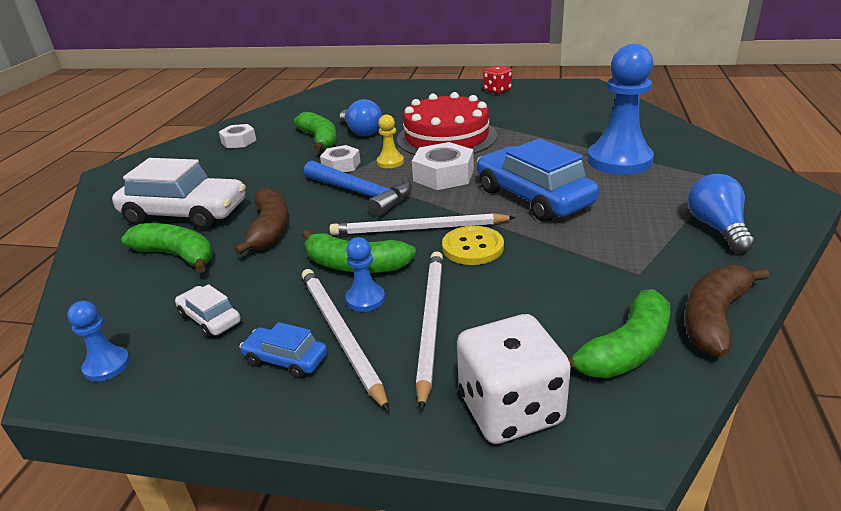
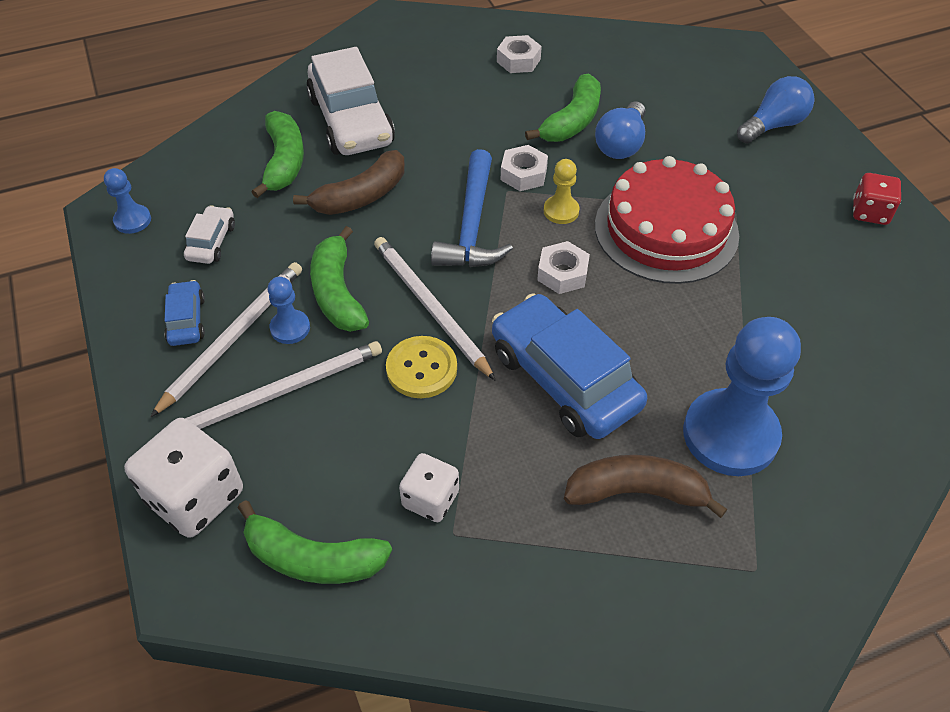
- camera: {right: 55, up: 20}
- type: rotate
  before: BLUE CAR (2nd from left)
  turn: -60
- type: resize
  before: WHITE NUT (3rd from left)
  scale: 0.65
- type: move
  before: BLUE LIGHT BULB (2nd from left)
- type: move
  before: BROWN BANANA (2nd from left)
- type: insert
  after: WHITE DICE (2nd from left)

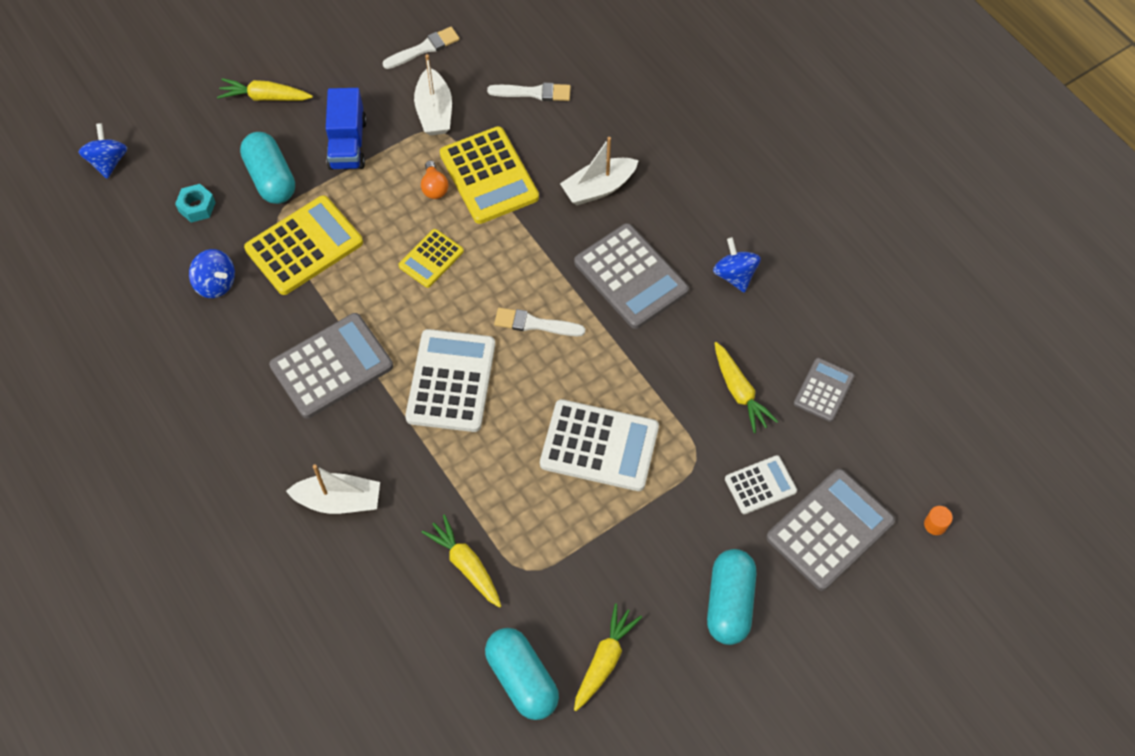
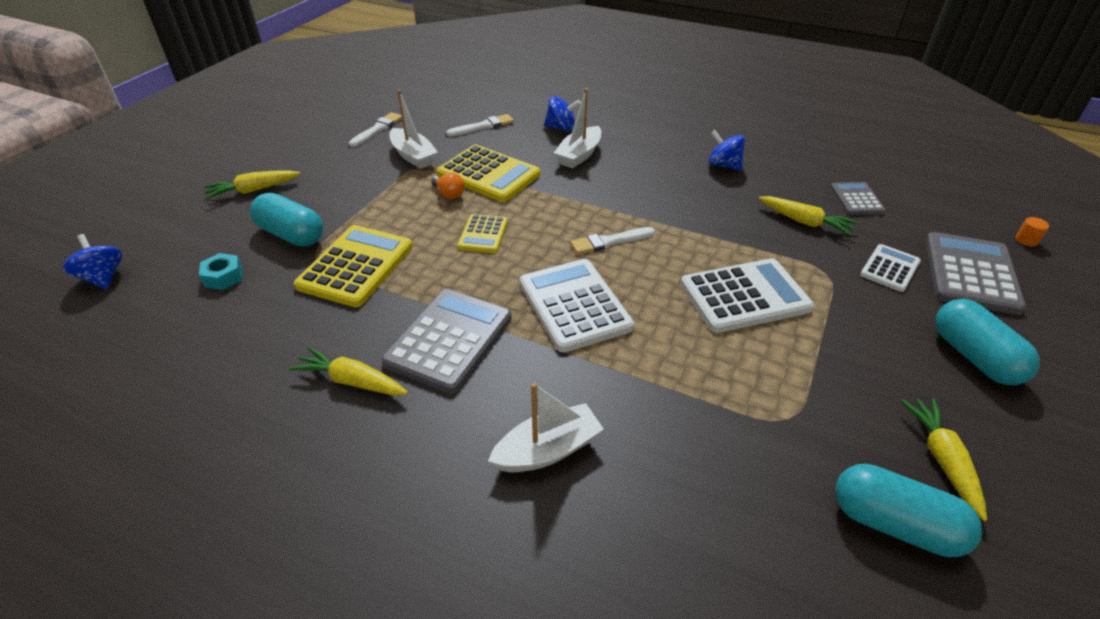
- camera: {right: -30, up: -20}
- type: delete
  before: BLUE TRUCK
- type: delete
  before: GREY CALCULATOR (2nd from left)
- type: move
  before: BLUE SPINNING TOP (2nd from left)
- type: move
  before: YELLOW CARROT (2nd from left)

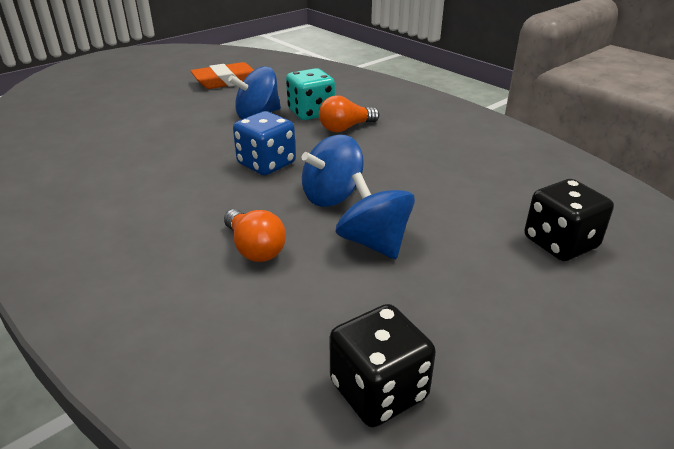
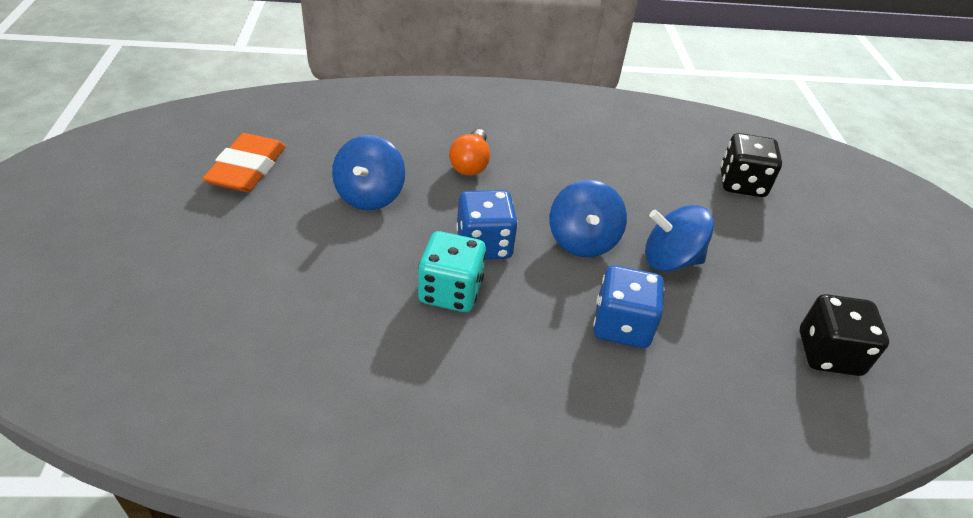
- camera: {right: -55, up: 10}
- type: move
  before: TURQUOISE DICE
- type: replace
  before: ORANGE LIGHT BULB (1st from left)
  after: BLUE DICE (2nd from left)

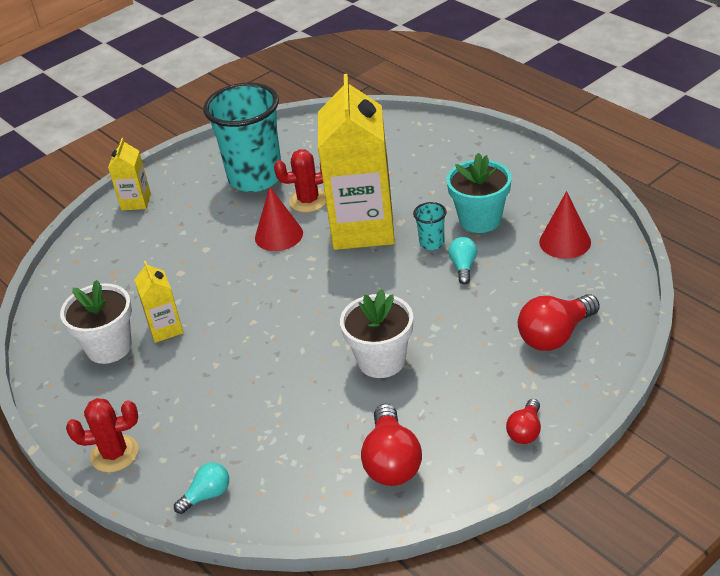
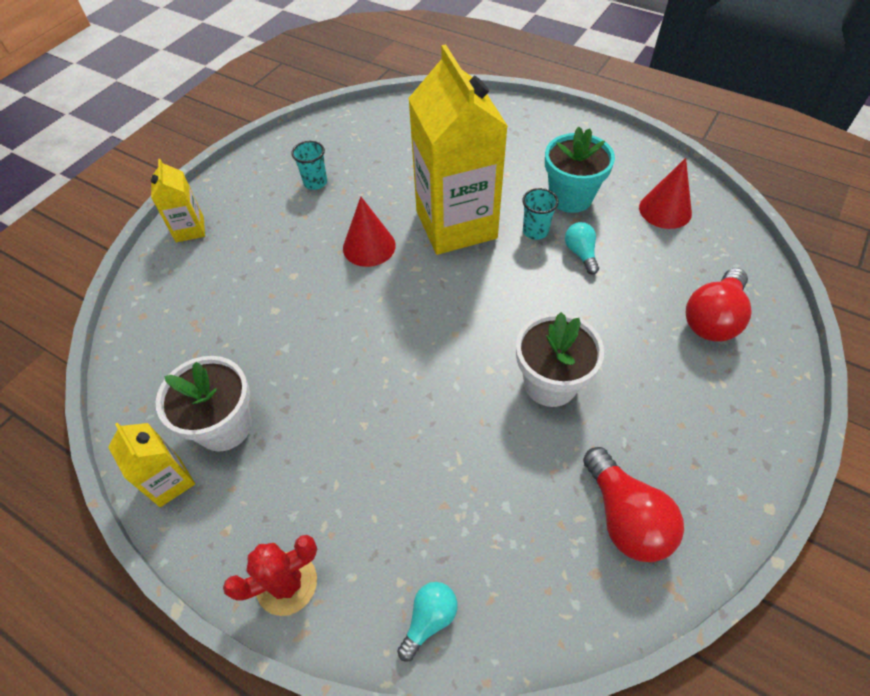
- camera: {right: -20, up: 15}
- type: resize
  before: TURQUOISE CUP (1st from left)
  scale: 0.41
- type: delete
  before: RED CACTUS (2nd from left)
- type: move
  before: YELLOW CARTON (2nd from left in the first image)
  after: YELLOW CARTON (1st from left)
- type: delete
  before: RED LIGHT BULB (2nd from left)

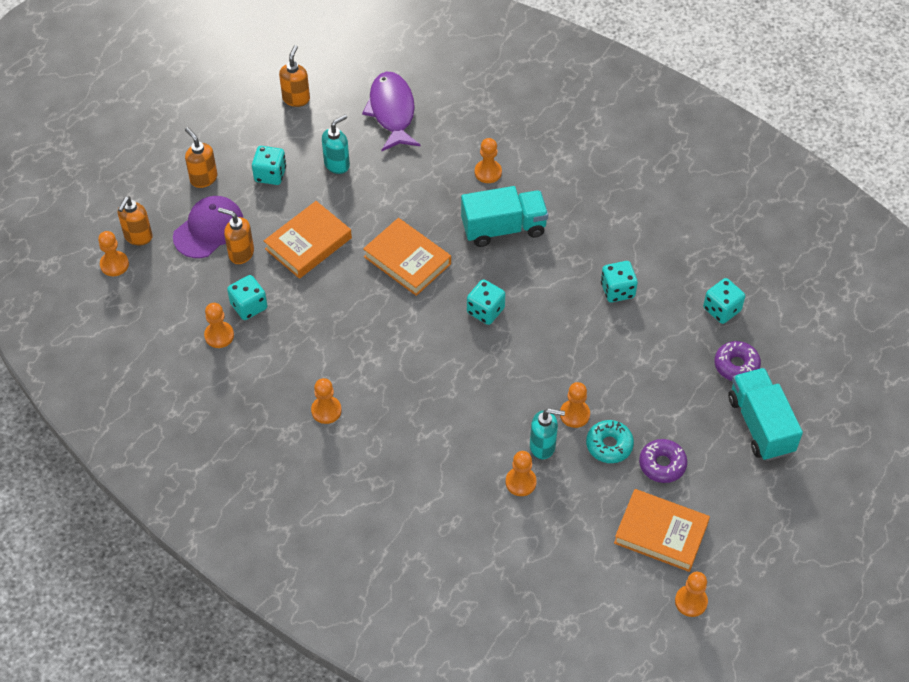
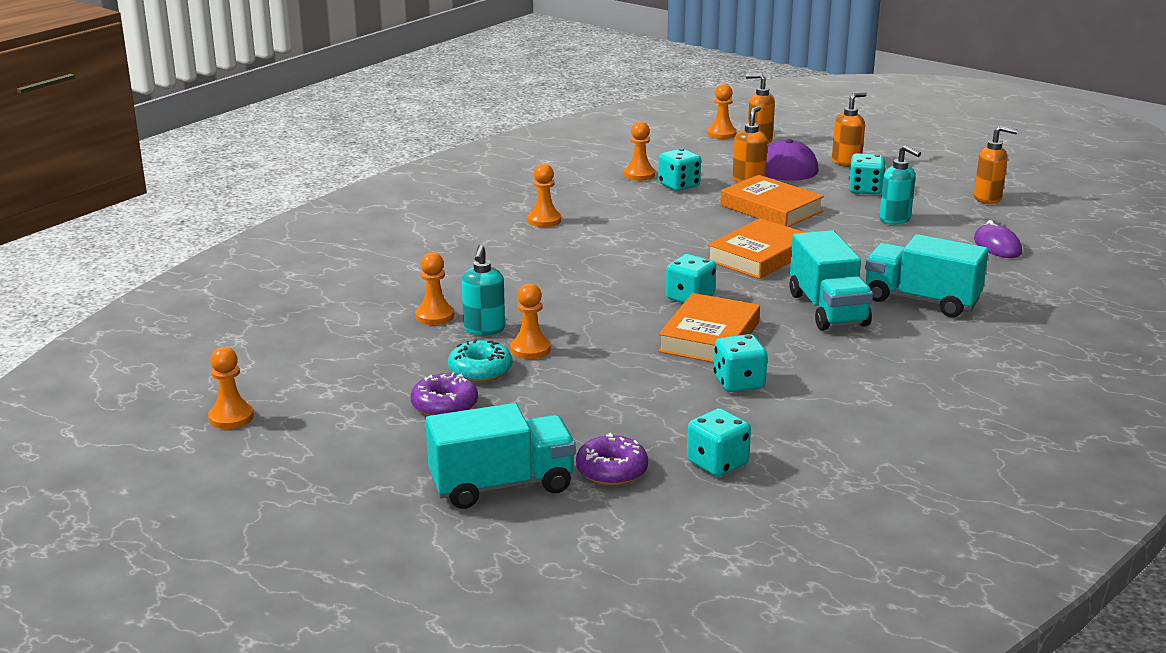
- camera: {right: 90, up: -30}
- type: replace
  before: PURPLE FISH
  after: PURPLE MOUSE
- type: replace
  before: ORANGE PAWN (4th from left)
  after: TURQUOISE TRUCK (3rd from left)
- type: move
  before: ORANGE BOOK (3rd from left in the first image)
  after: ORANGE BOOK (1st from left)

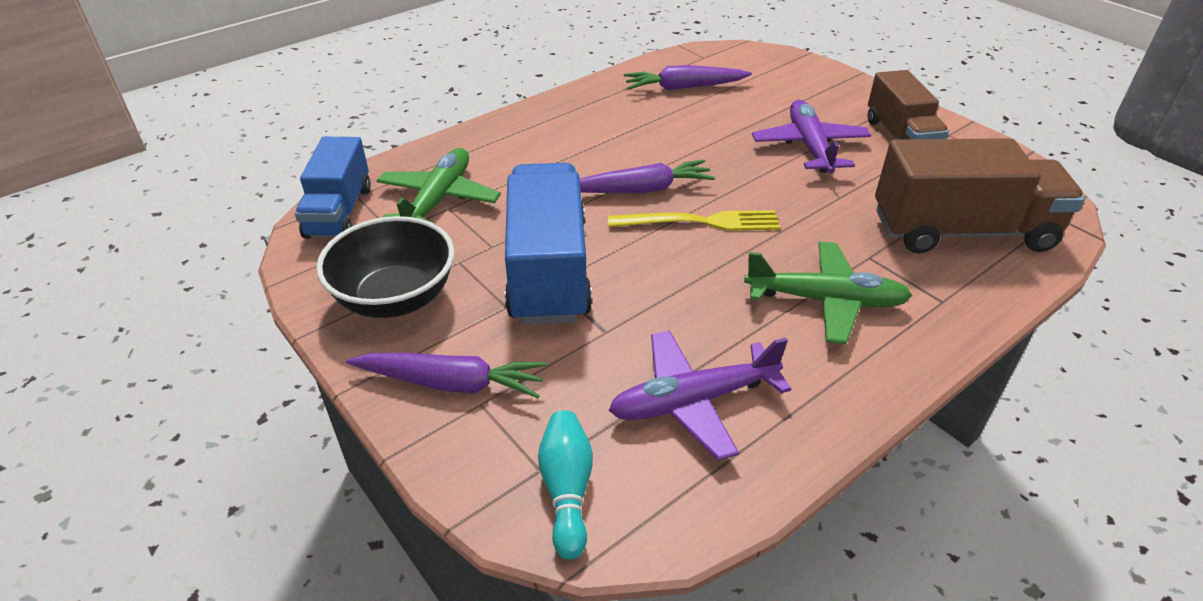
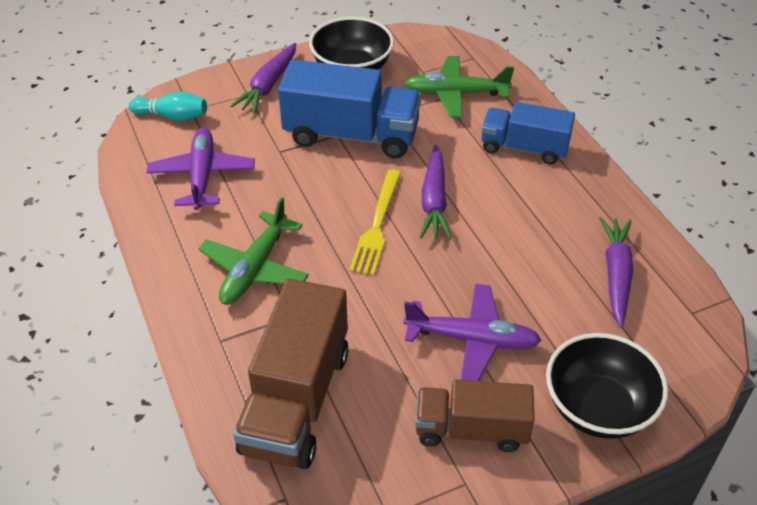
- camera: {right: 105, up: 5}
- type: move
  before: BLUE TRUCK (1st from left in the first image)
  after: BLUE TRUCK (2nd from left)
- type: rotate
  before: GREEN PLANE (1st from left in the first image)
  turn: 150
- type: insert
  after: BLACK BOWL (2nd from left)

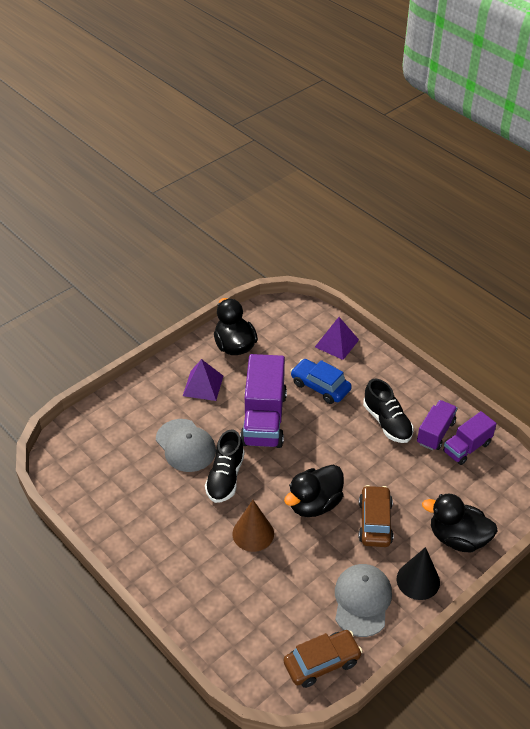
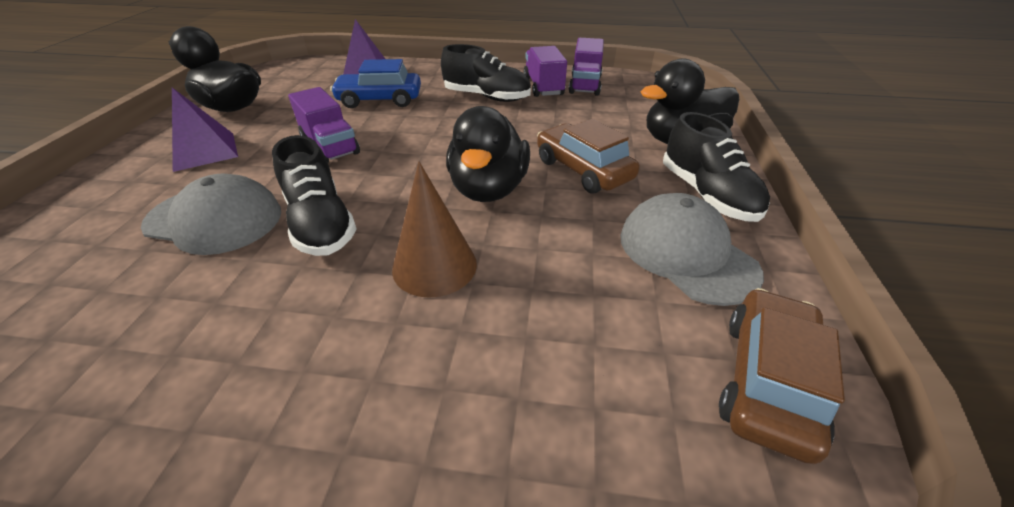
- camera: {right: -40, up: -5}
- type: resize
  before: PURPLE TRUCK (1st from left)
  scale: 0.58
- type: replace
  before: BLACK CONE
  after: BLACK SHOE (3rd from left)

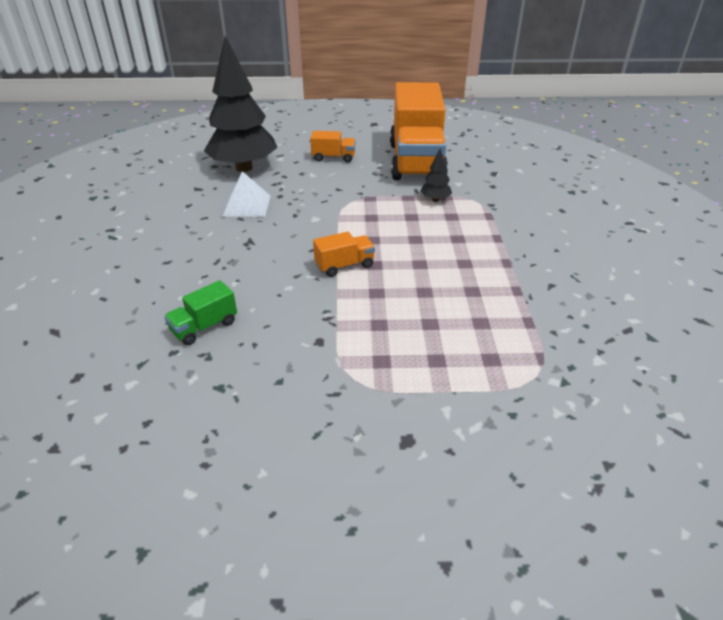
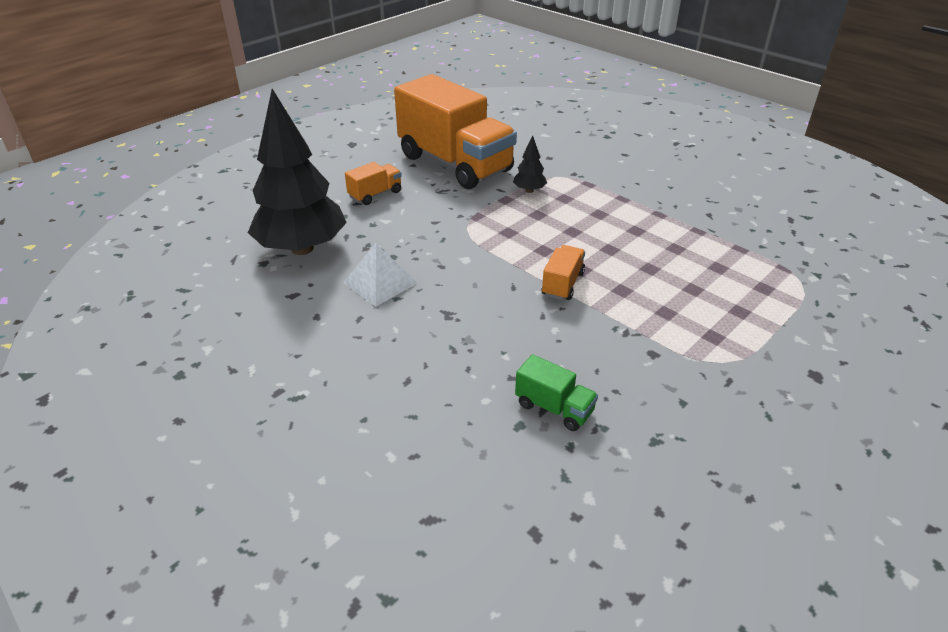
- camera: {right: -45, up: 0}
- type: rotate
  before: GREEN TRUCK
  turn: -60

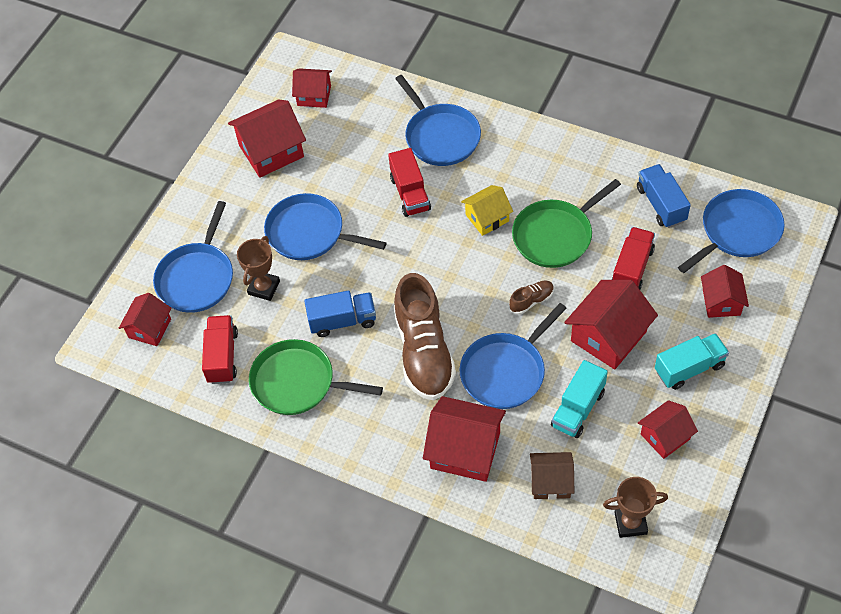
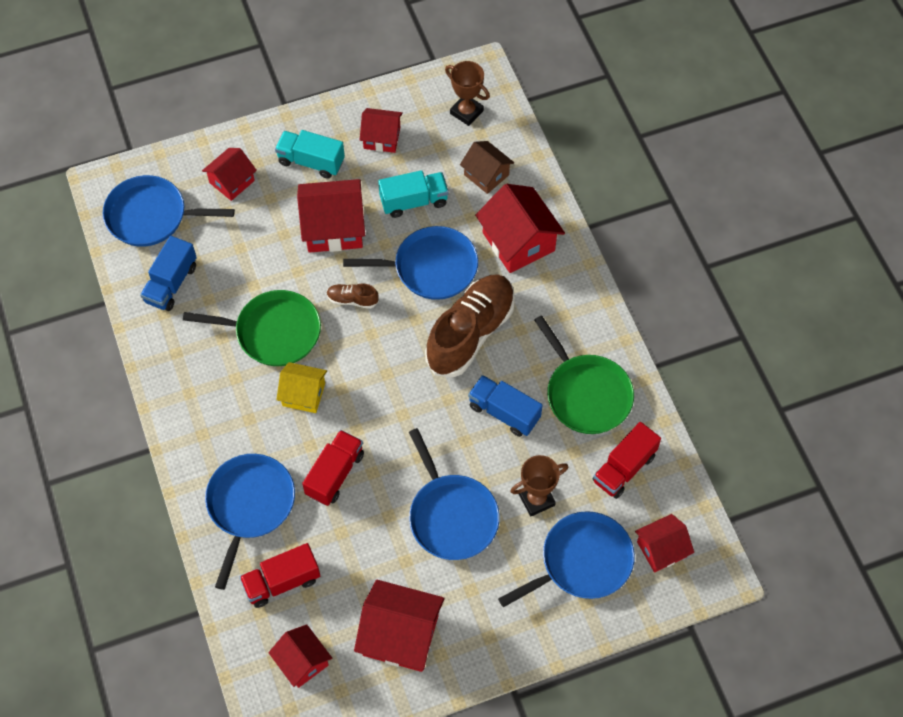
- camera: {right: -140, up: 5}
- type: move
  before: RED TRUCK (3rd from left in the first image)
  after: RED TRUCK (1st from left)

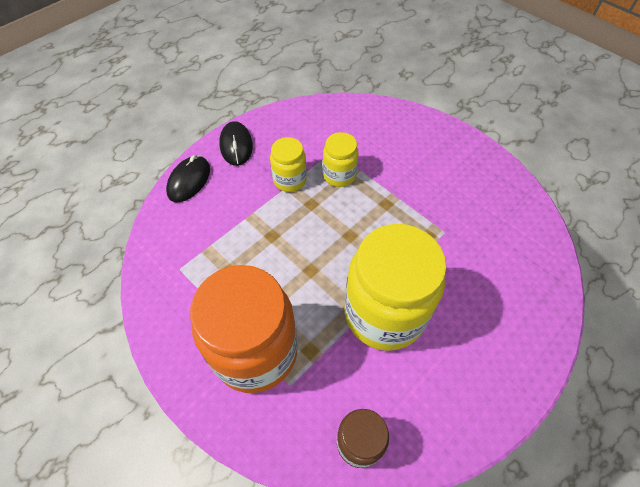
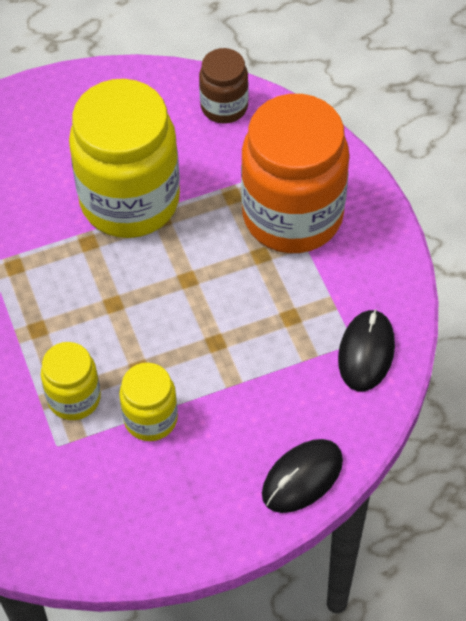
- camera: {right: -155, up: 0}
- type: move
  before: BLACK MOUSE (2nd from left)

